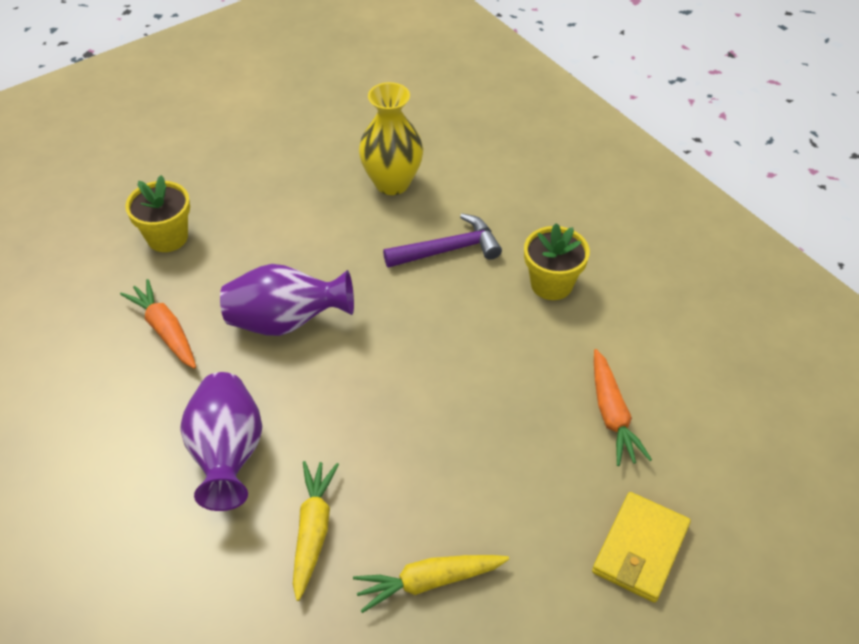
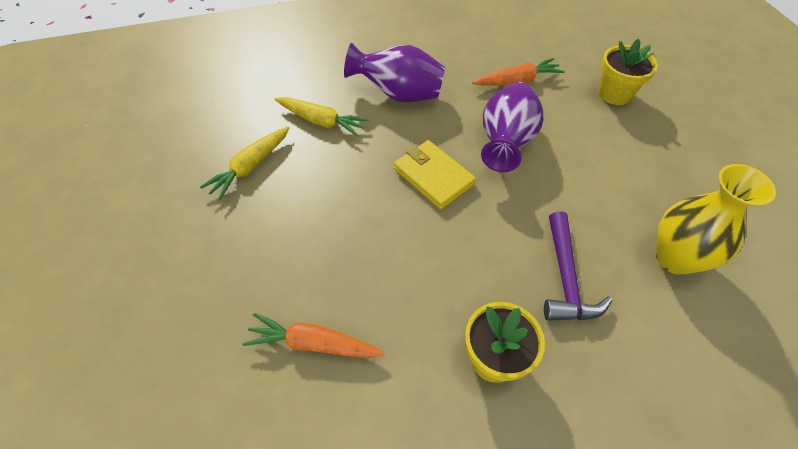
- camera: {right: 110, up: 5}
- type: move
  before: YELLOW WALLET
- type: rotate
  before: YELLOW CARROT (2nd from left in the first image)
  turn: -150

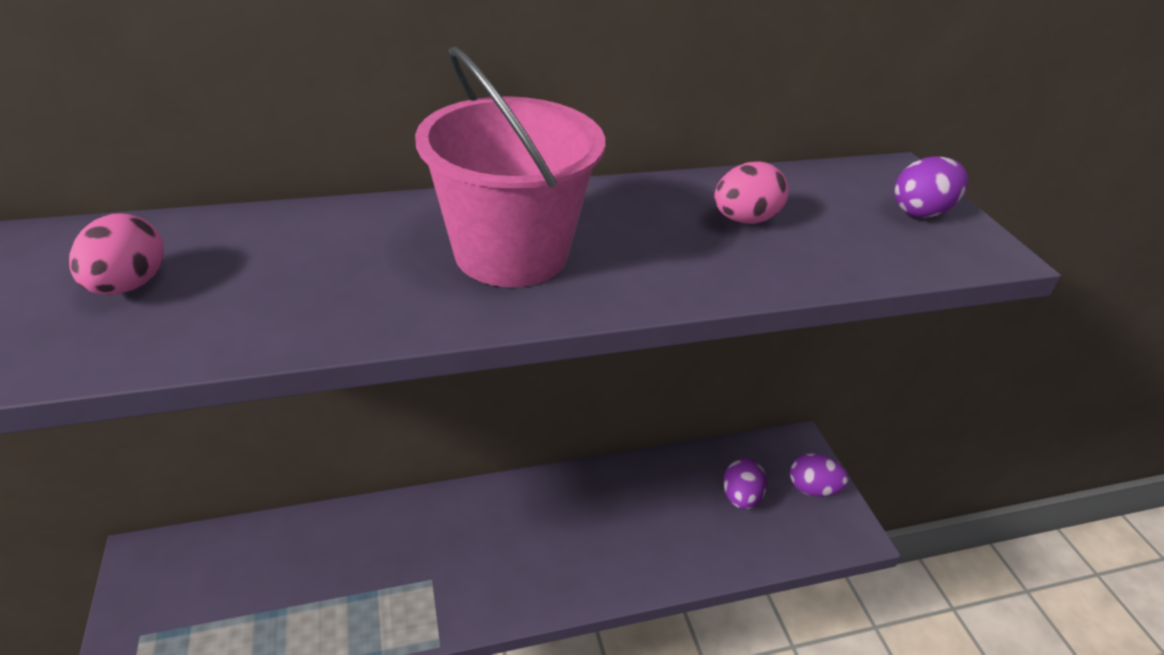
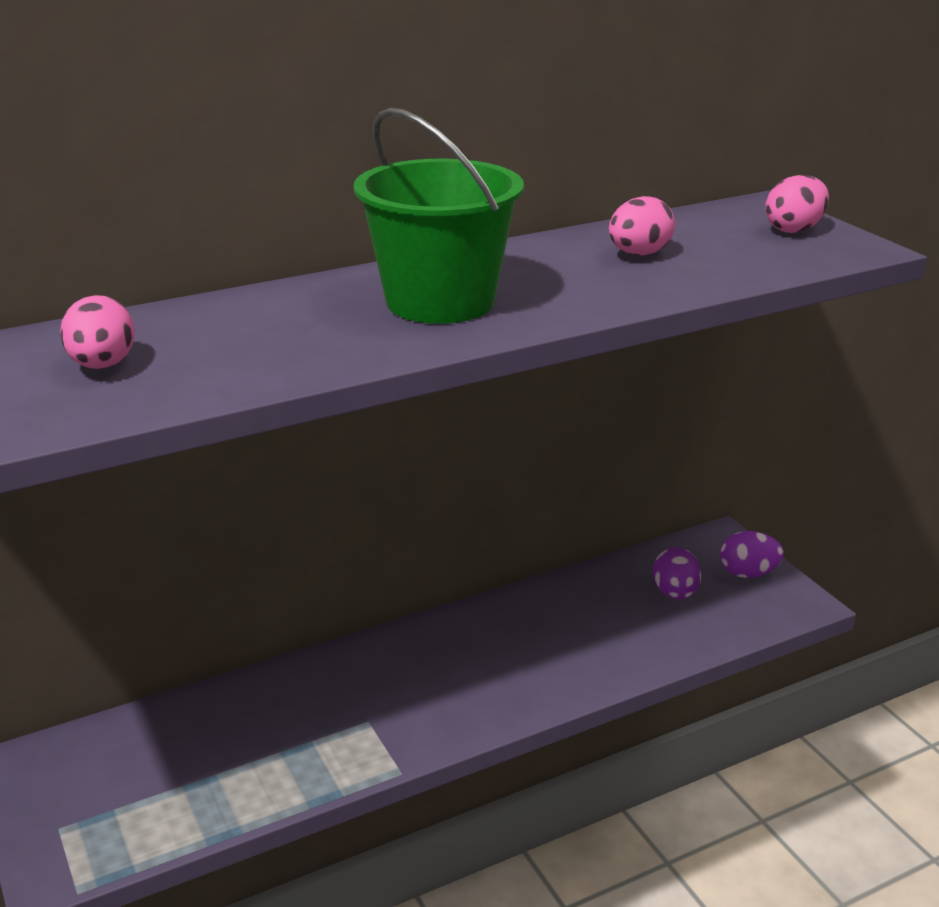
- camera: {right: -10, up: -10}
- type: recolor
  before: PINK BUCKET
  after: GREEN BUCKET
- type: recolor
  before: PURPLE EGG (3rd from left)
  after: PINK EGG (3rd from left)

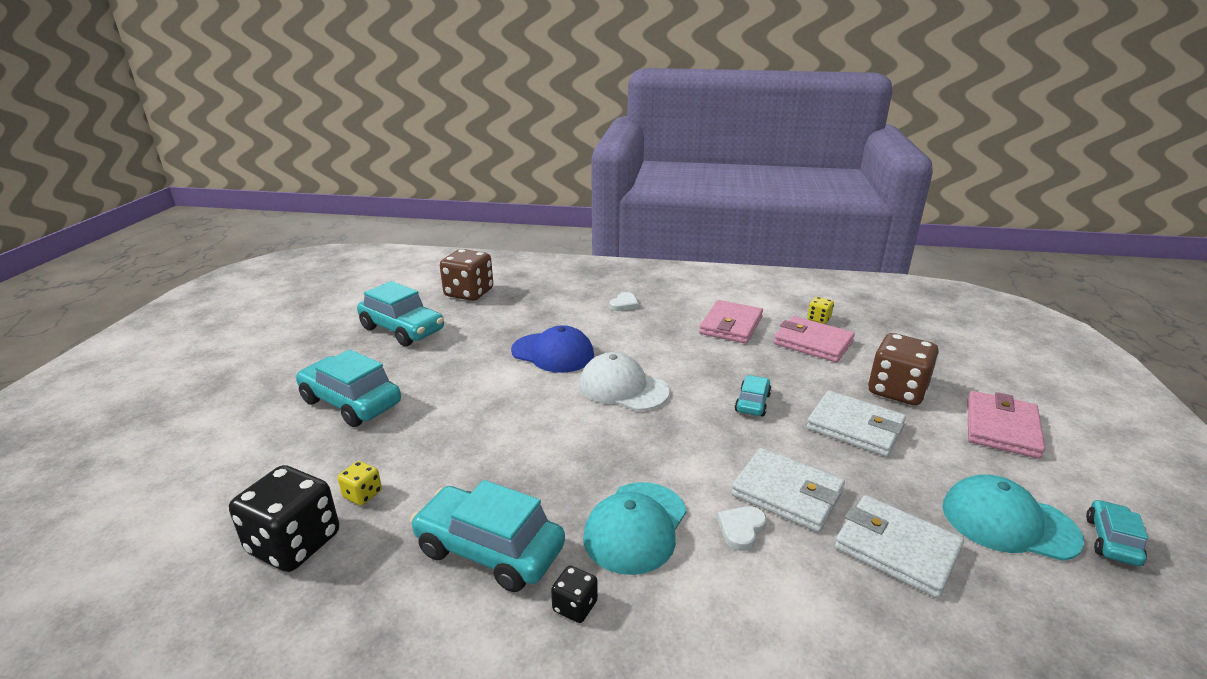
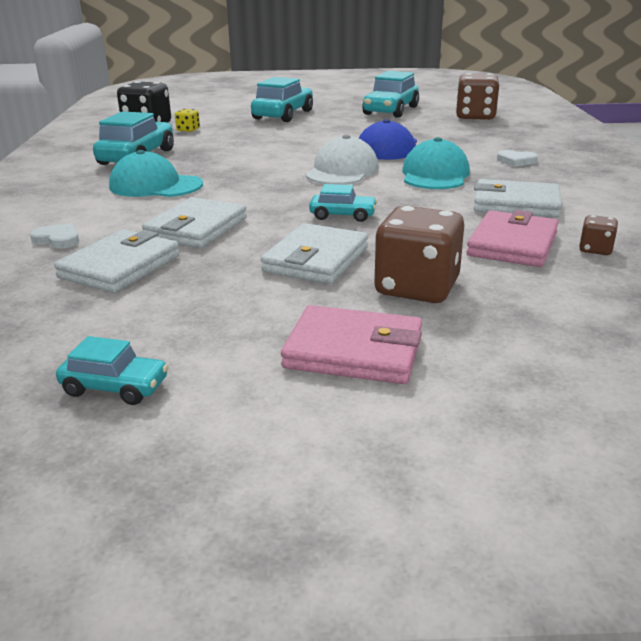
- camera: {right: 80, up: 0}
- type: recolor
  before: YELLOW DICE (2nd from left)
  after: BROWN DICE (3rd from left)
- type: recolor
  before: PINK WALLET (1st from left)
  after: WHITE WALLET (4th from left)
- type: move
  before: TURQUOISE CAP (2nd from left)
- type: move
  before: WHITE HEART (2nd from left in the first image)
  after: WHITE HEART (1st from left)
- type: delete
  before: BLACK DICE (2nd from left)

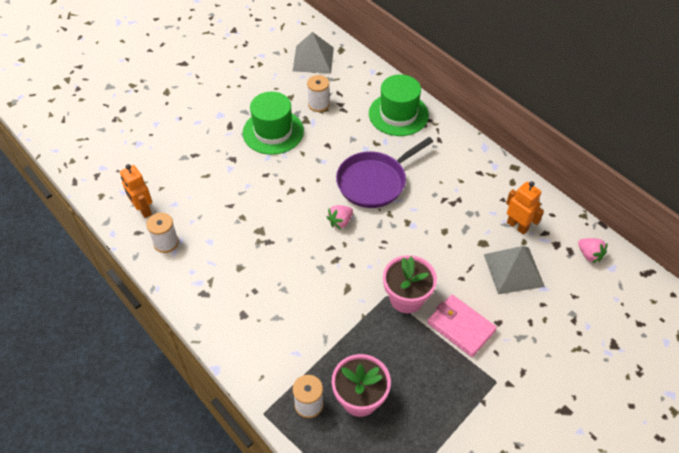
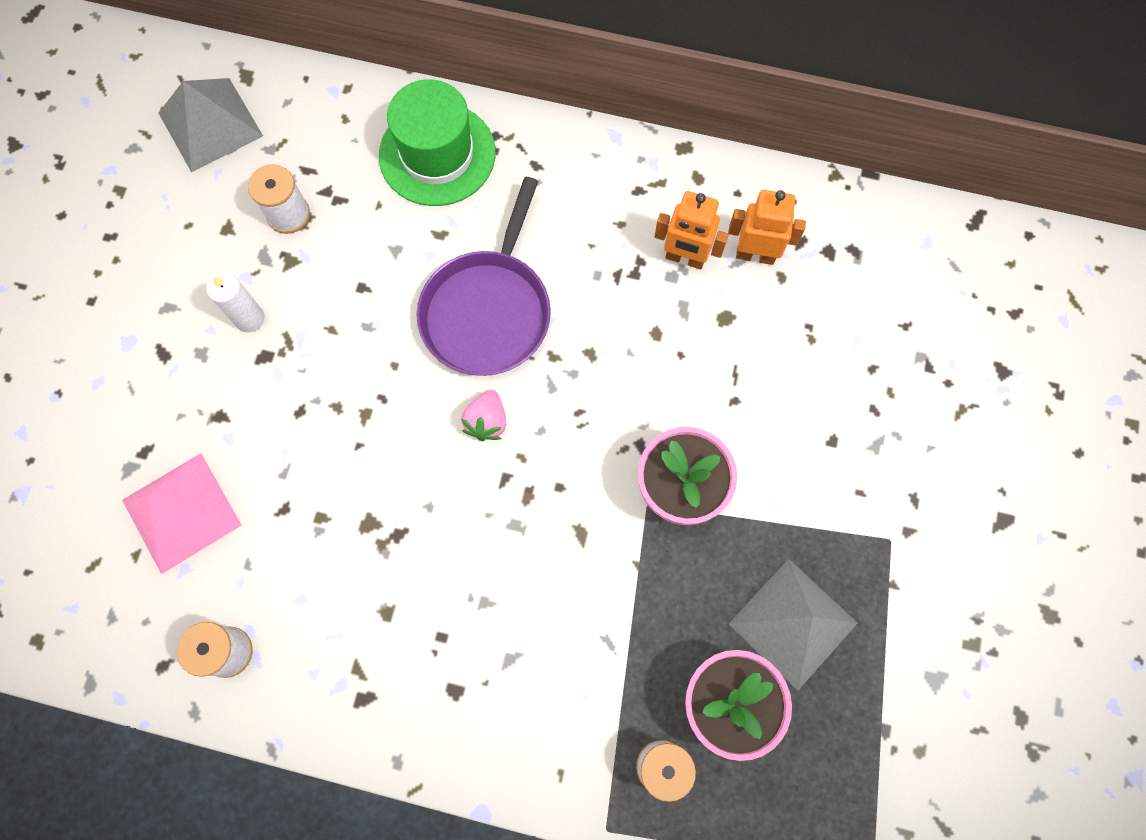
- camera: {right: -35, up: 20}
- type: replace
  before: GREEN HAT (1st from left)
  after: WHITE CANDLE
- type: move
  before: ORANGE ROBOT (1st from left)
- type: delete
  before: PINK STRAWBERRY (2nd from left)
- type: move
  before: GREY PYRAMID (2nd from left)
- type: delete
  before: PINK WALLET
- type: insert
  after: PINK PYRAMID

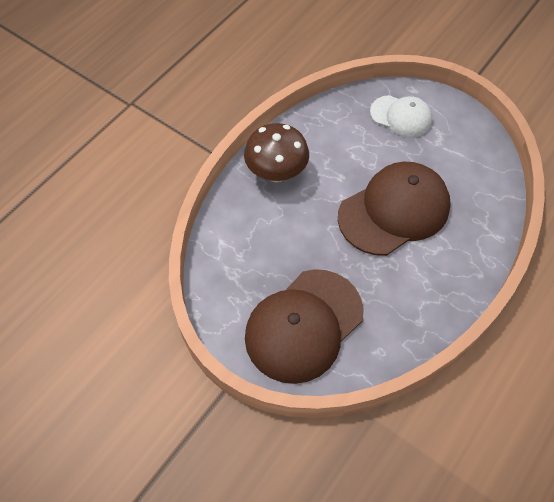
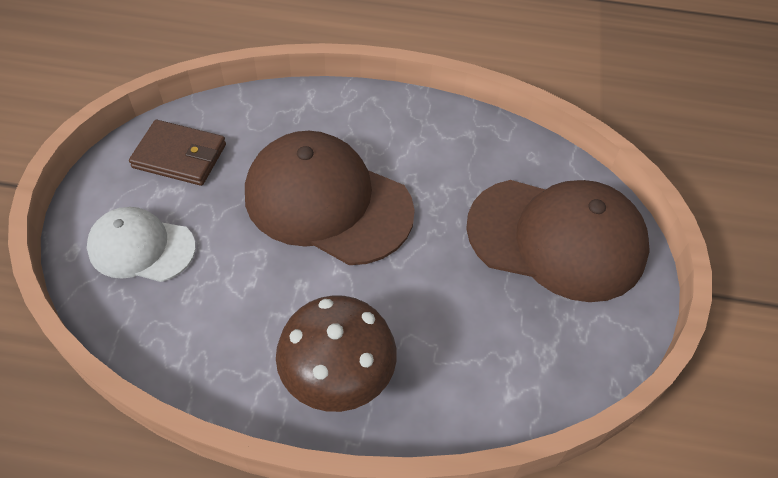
- camera: {right: -120, up: -5}
- type: rotate
  before: WHITE CAP
  turn: -75
- type: insert
  after: BROWN WALLET

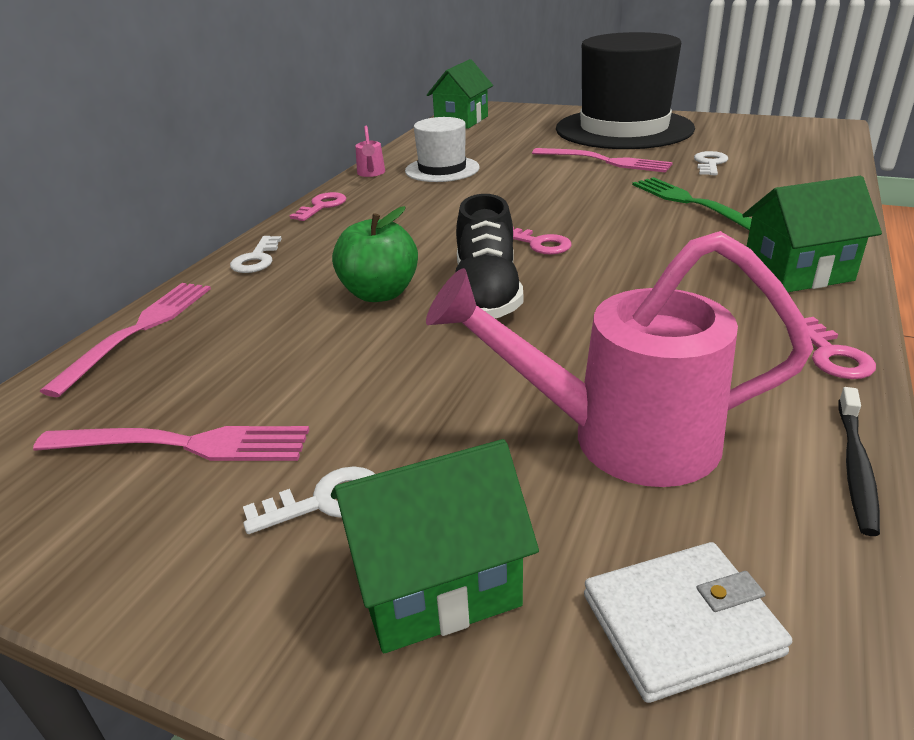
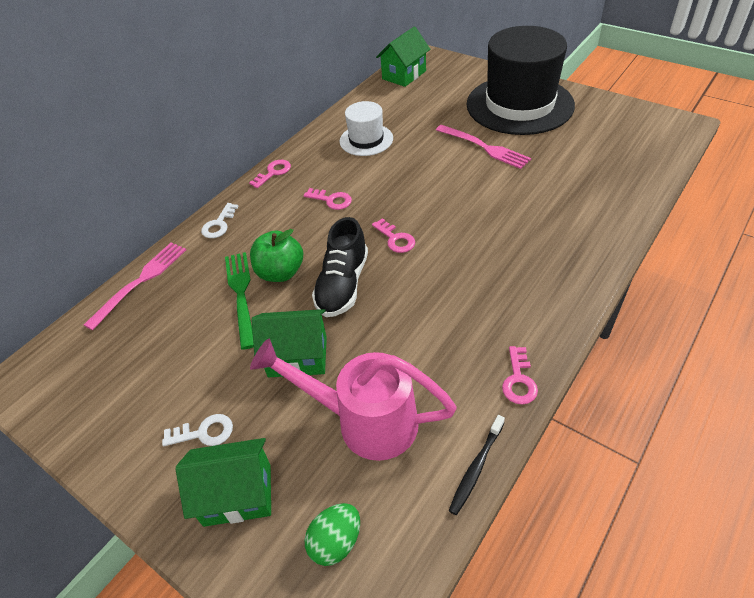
- camera: {right: 15, up: 15}
- type: delete
  before: PINK WATERING CAN (1st from left)
- type: delete
  before: WHITE KEY (3rd from left)
- type: move
  before: GREEN HOUSE (3rd from left in the first image)
  after: GREEN HOUSE (2nd from left)
- type: move
  before: GREEN FORK
- type: delete
  before: PINK FORK (2nd from left)
- type: replace
  before: WHITE WALLET
  after: GREEN EGG
- type: insert
  after: PINK KEY (2nd from left)

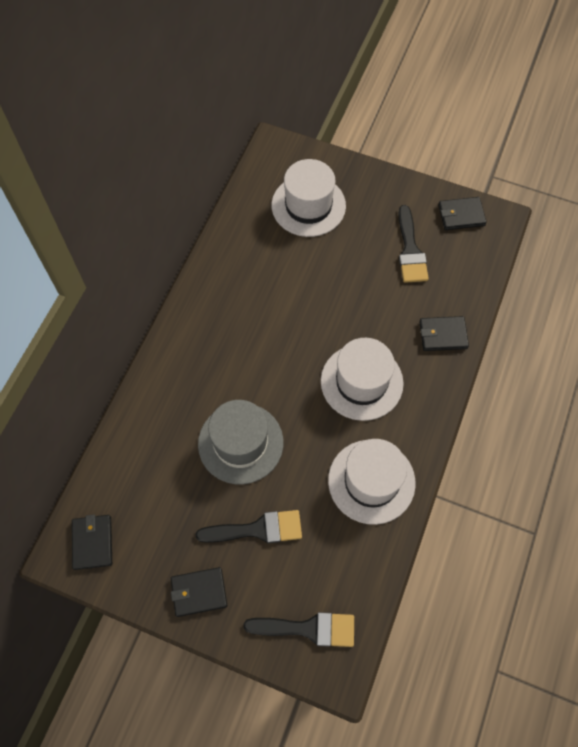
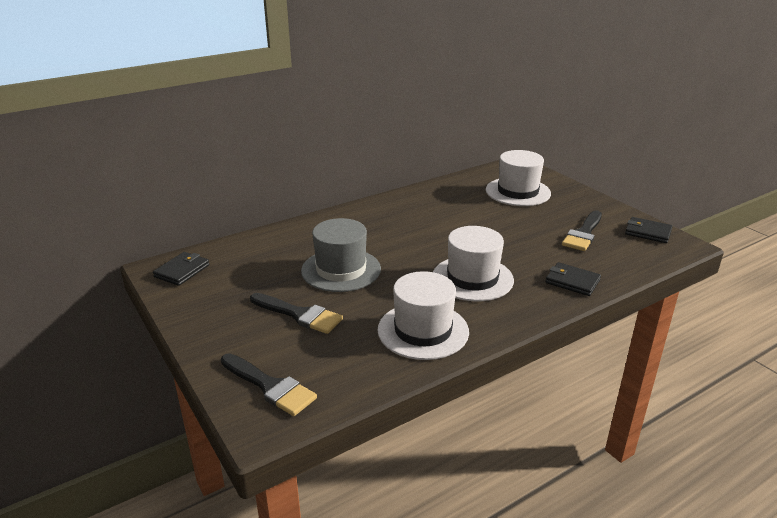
- camera: {right: 35, up: -35}
- type: delete
  before: BLACK WALLET (2nd from left)

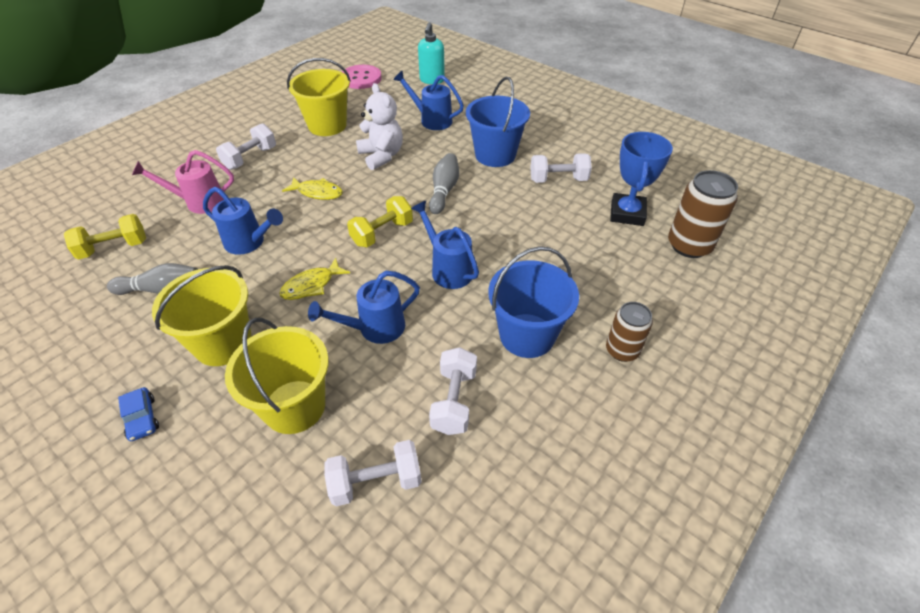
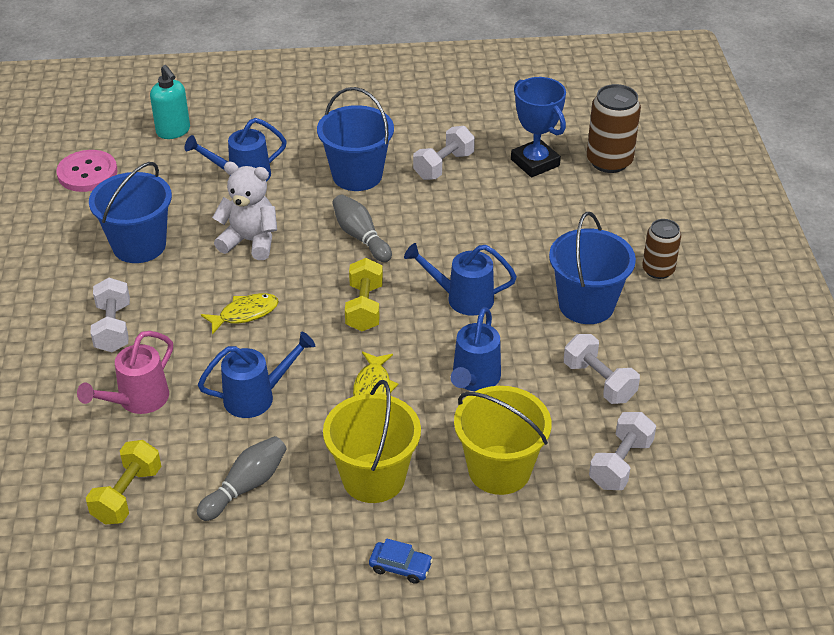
- camera: {right: -45, up: -5}
- type: recolor
  before: YELLOW BUCKET (3rd from left)
  after: BLUE BUCKET (1st from left)

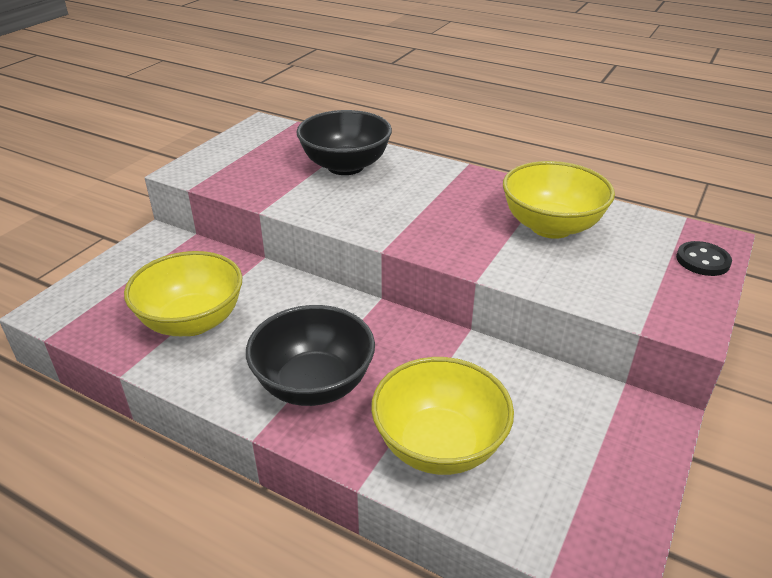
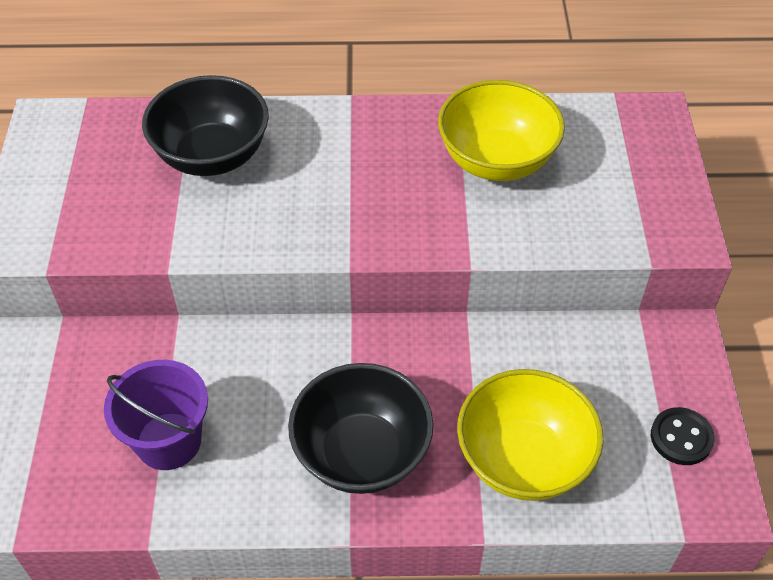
- camera: {right: -30, up: 15}
- type: move
  before: BLACK BUTTON
- type: replace
  before: YELLOW BOWL (1st from left)
  after: PURPLE BUCKET

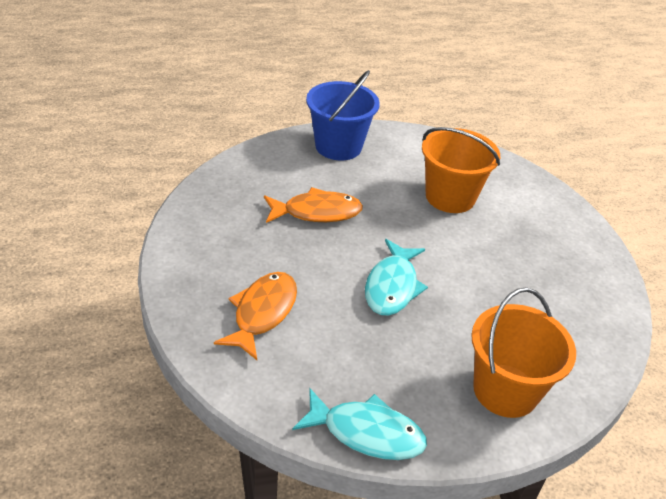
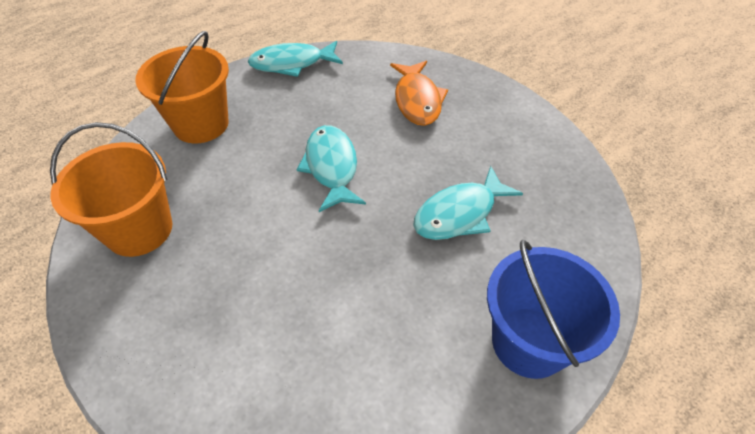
- camera: {right: 155, up: 10}
- type: move
  before: ORANGE BUCKET (1st from left)
- type: recolor
  before: ORANGE FISH (2nd from left)
  after: TURQUOISE FISH (3rd from left)

